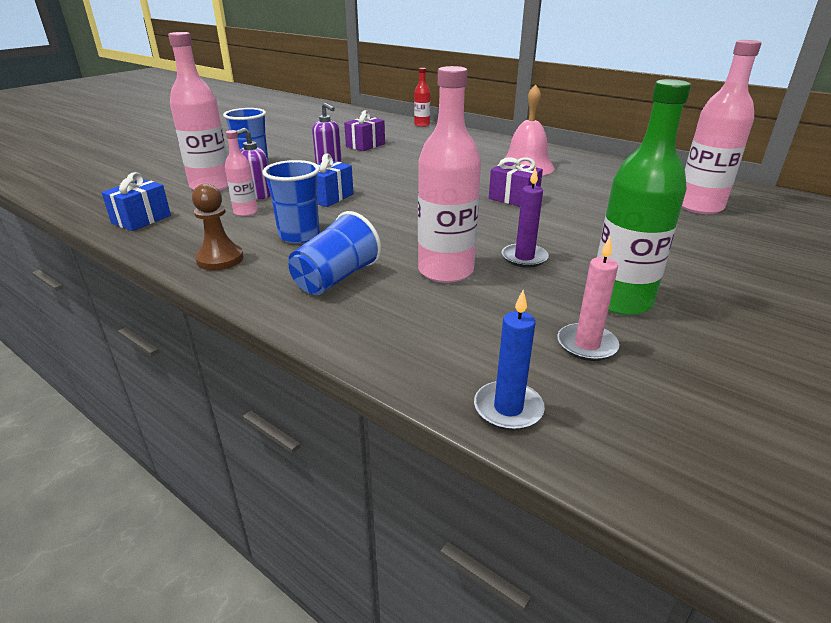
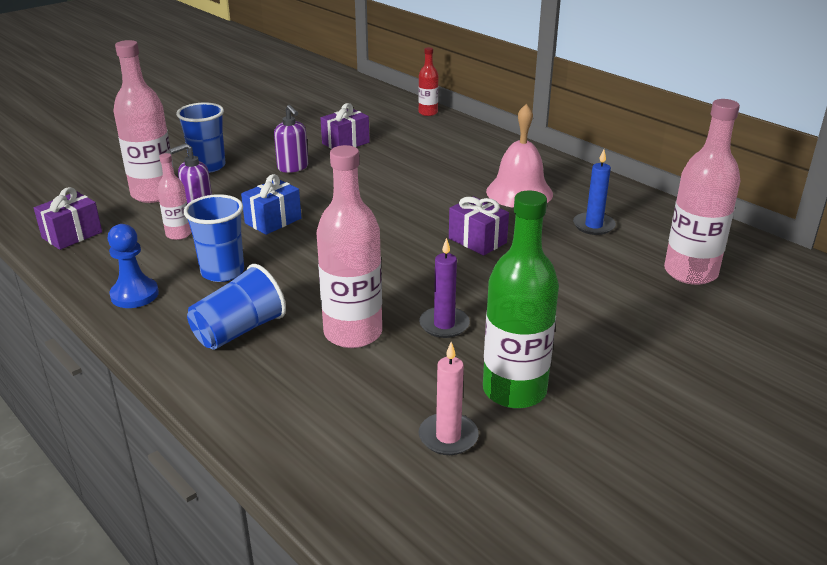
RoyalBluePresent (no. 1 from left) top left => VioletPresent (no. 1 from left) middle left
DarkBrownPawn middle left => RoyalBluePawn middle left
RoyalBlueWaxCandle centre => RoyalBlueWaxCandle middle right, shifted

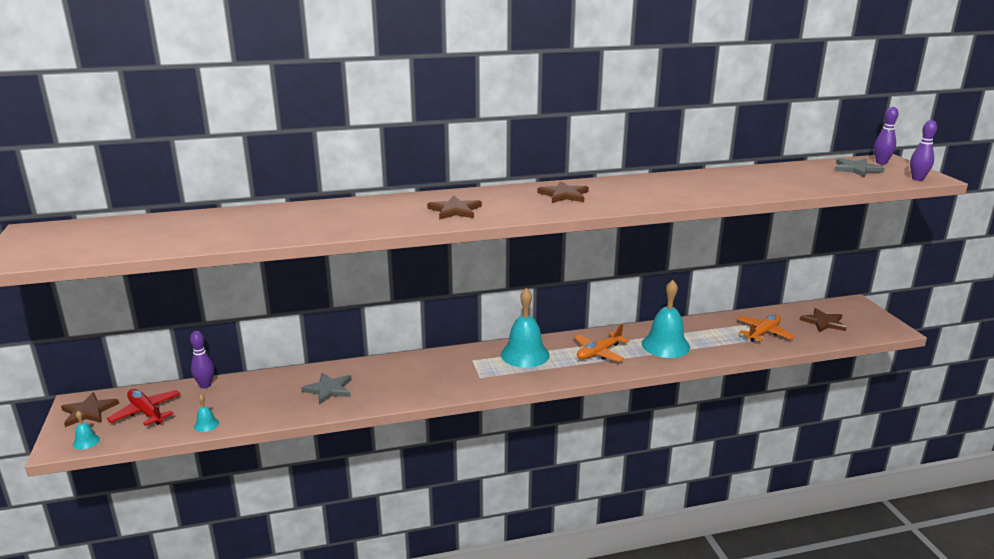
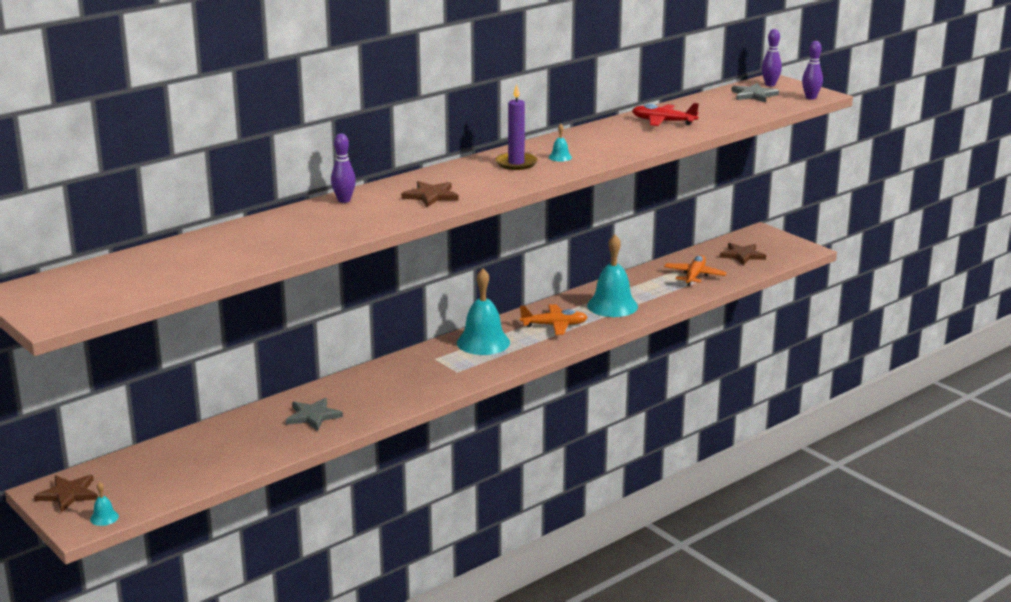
CrimsonAeroplane bottom left => CrimsonAeroplane top centre, shifted
VioletSkittle (no. 1 from left) middle left => VioletSkittle (no. 1 from left) top centre, shifted
TurquoiseHandBell (no. 2 from left in the first image) bottom left => TurquoiseHandBell (no. 3 from left) top centre, shifted
DarkBrownStar (no. 3 from left) centre => VioletWaxCandle top centre
BrightOrangeAeroplane (no. 1 from left) centre, 120 degrees counterclockwise

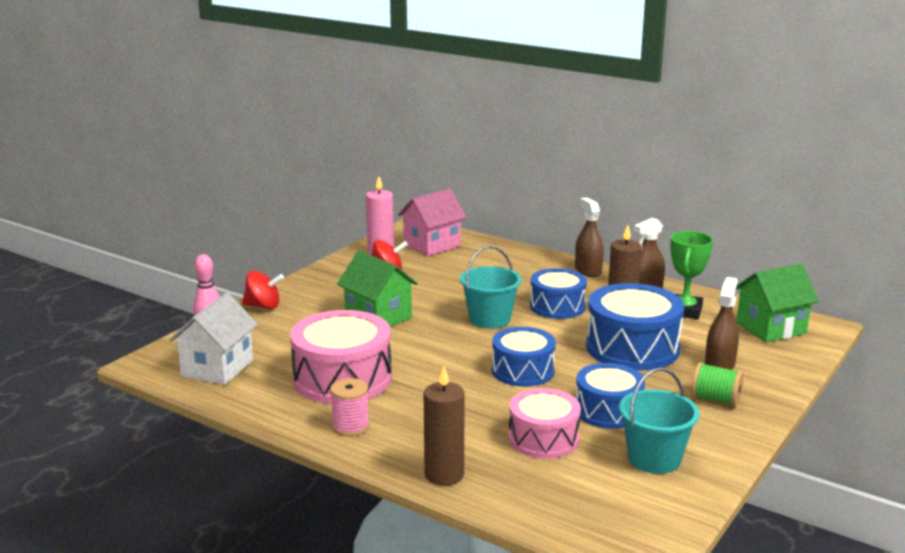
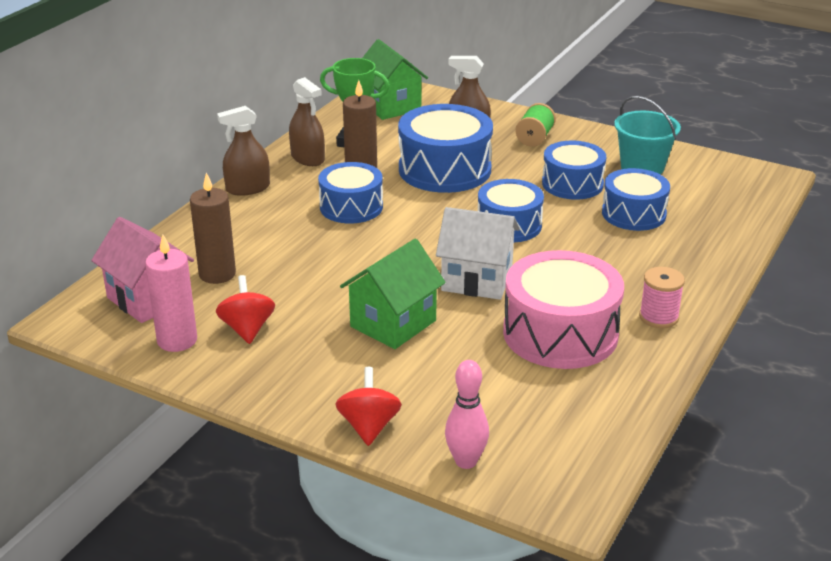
WhiteToyHouse middle left => WhiteToyHouse centre, shifted
DarkBrownWaxCandle (no. 1 from left) bottom centre => DarkBrownWaxCandle (no. 1 from left) middle left, shifted
TurquoiseSandBucket (no. 1 from left) centre => nothing
RosePinkSnareDrum (no. 2 from left) bottom centre => RoyalBlueSnareDrum (no. 5 from left) middle right

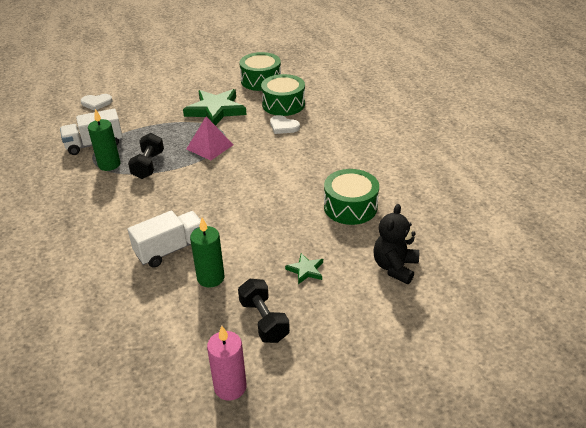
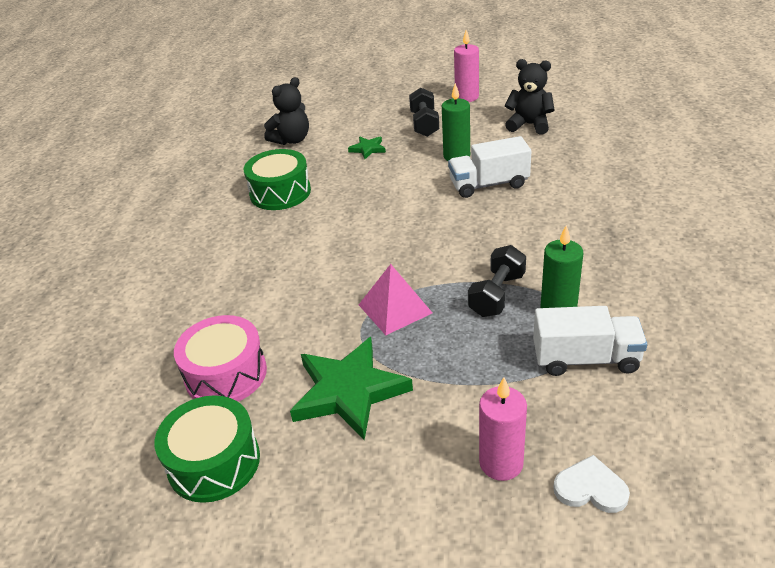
EmeraldSnareDrum (no. 2 from left) top centre => RosePinkSnareDrum middle left
WhiteLoveHeart (no. 2 from left) top centre => nothing
nothing => RosePinkWaxCandle (no. 2 from left) bottom centre
nothing => JetBlackTeddy (no. 2 from left) top right

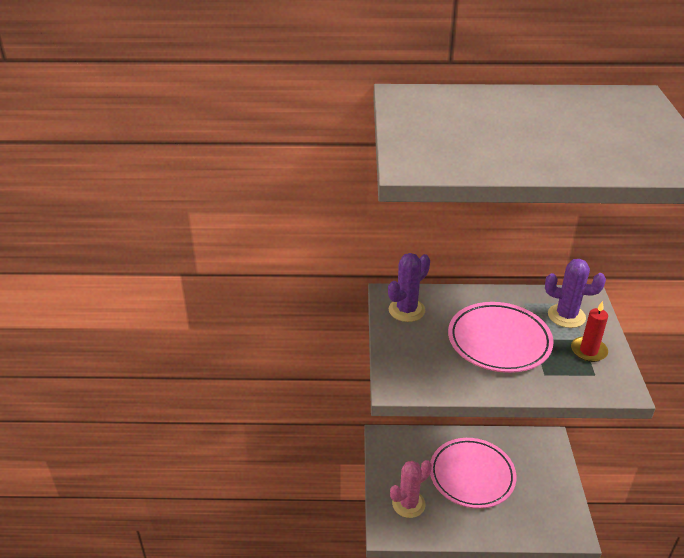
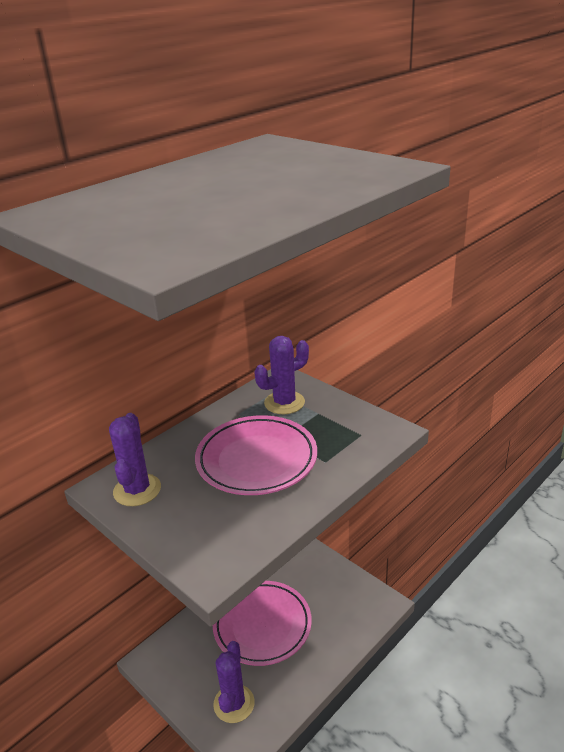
RosePinkPricklyPlant bottom centre => VioletPricklyPlant (no. 2 from left) bottom centre
CrimsonWaxCandle middle right => nothing

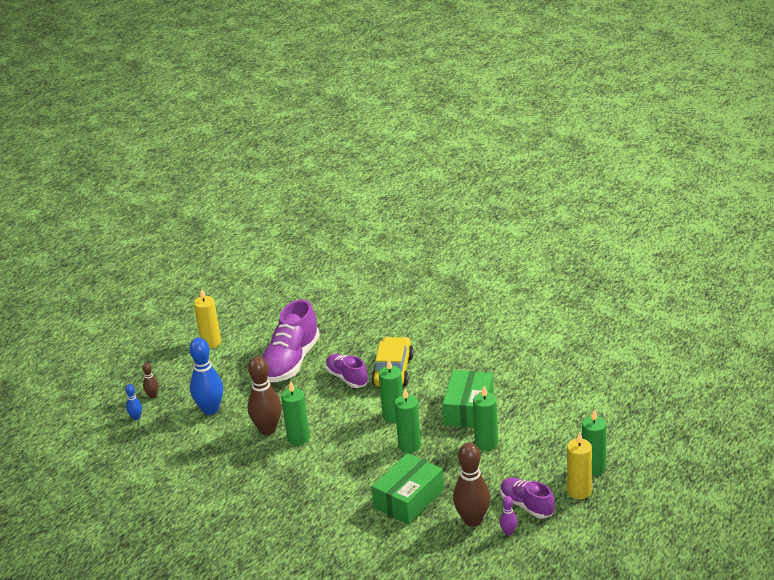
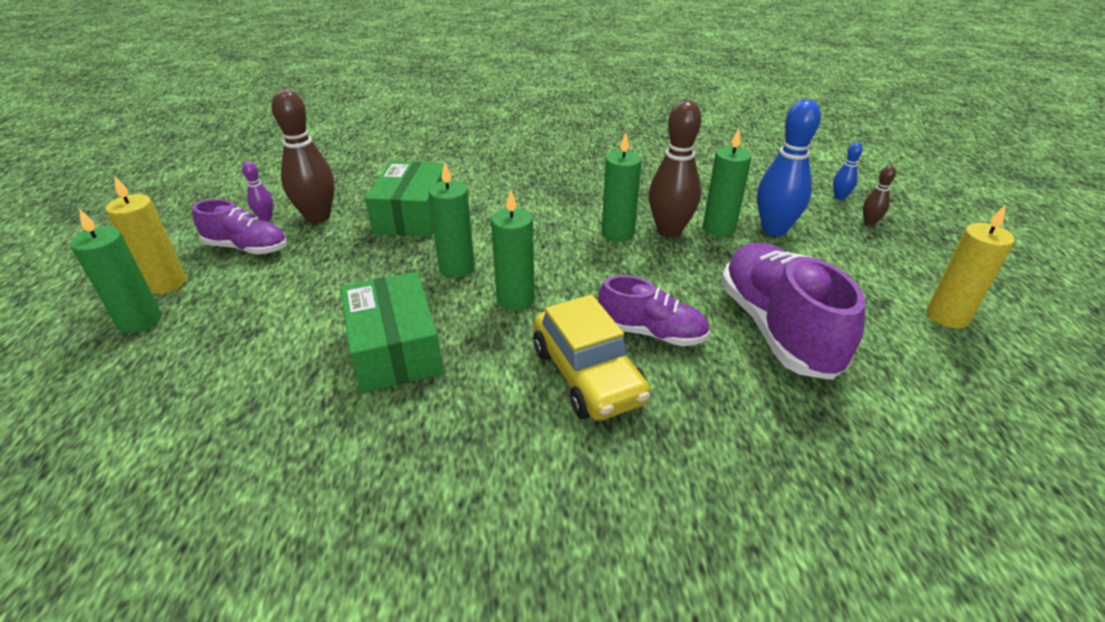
EmeraldWaxCandle (no. 4 from left in the first image) bottom centre => EmeraldWaxCandle (no. 5 from left) top centre, shifted

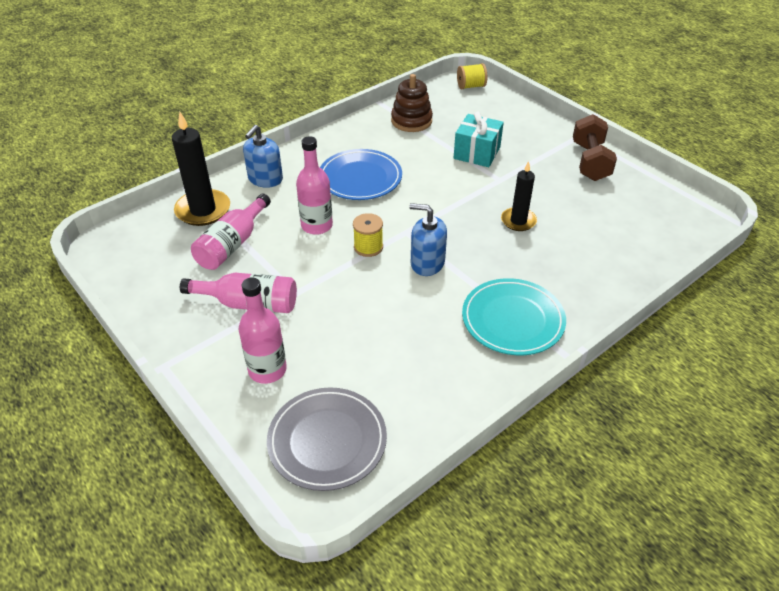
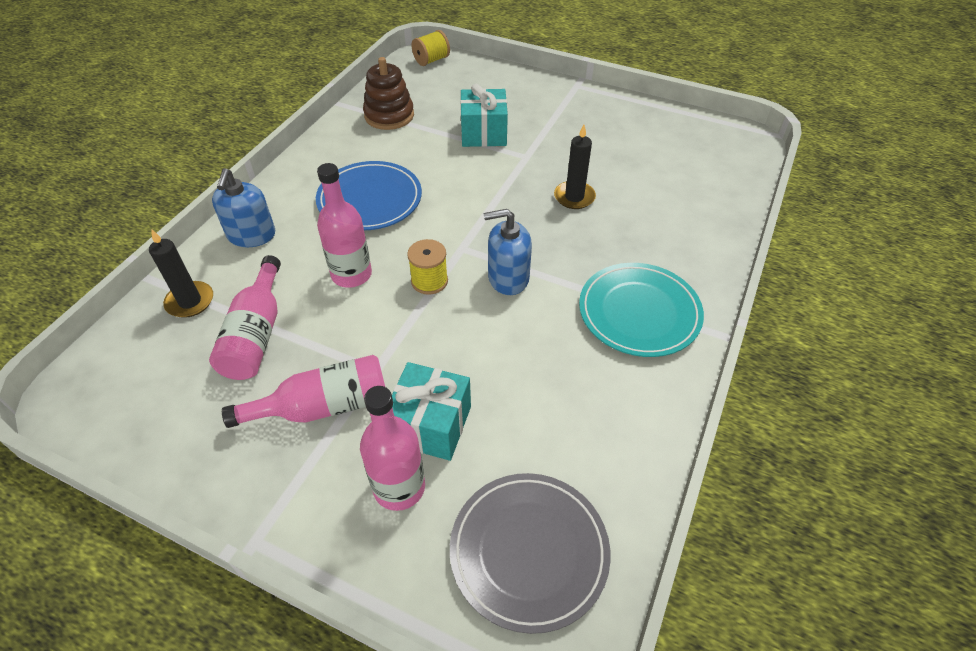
JetBlackWaxCandle (no. 1 from left) top left => JetBlackWaxCandle (no. 1 from left) middle left, x0.63
DarkBrownDumbbell top right => nothing
nothing => TurquoisePresent (no. 1 from left) centre

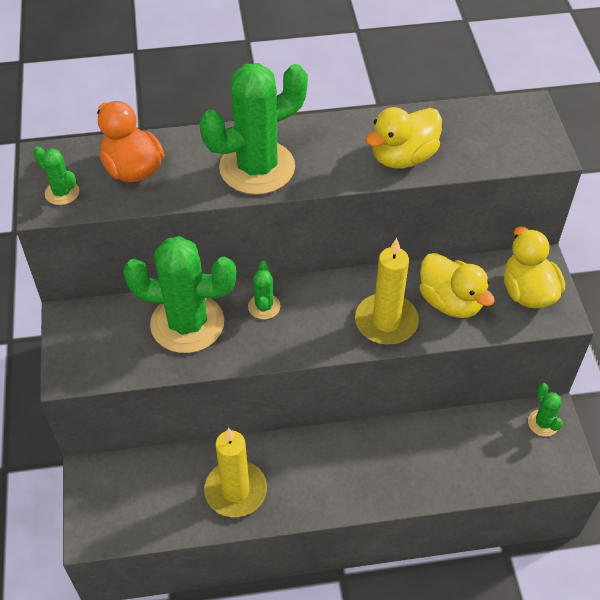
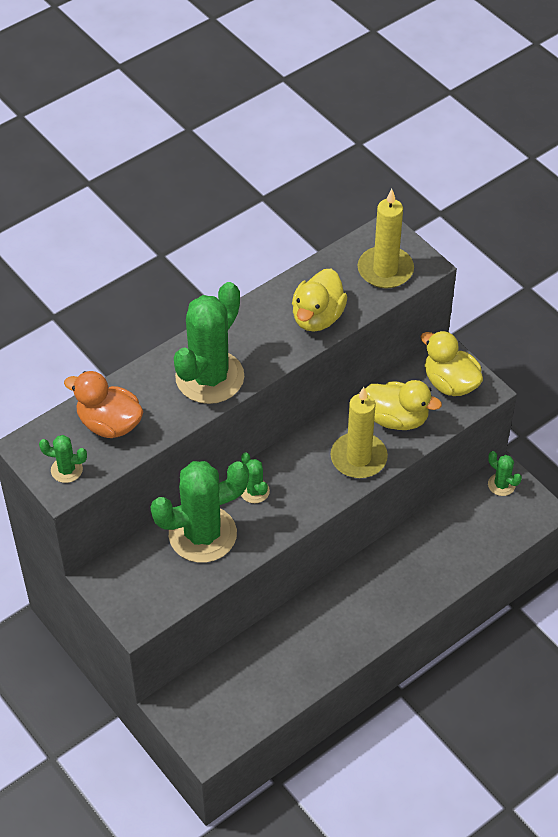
YellowWaxCandle (no. 1 from left in the first image) bottom centre => YellowWaxCandle (no. 2 from left) top right, shifted

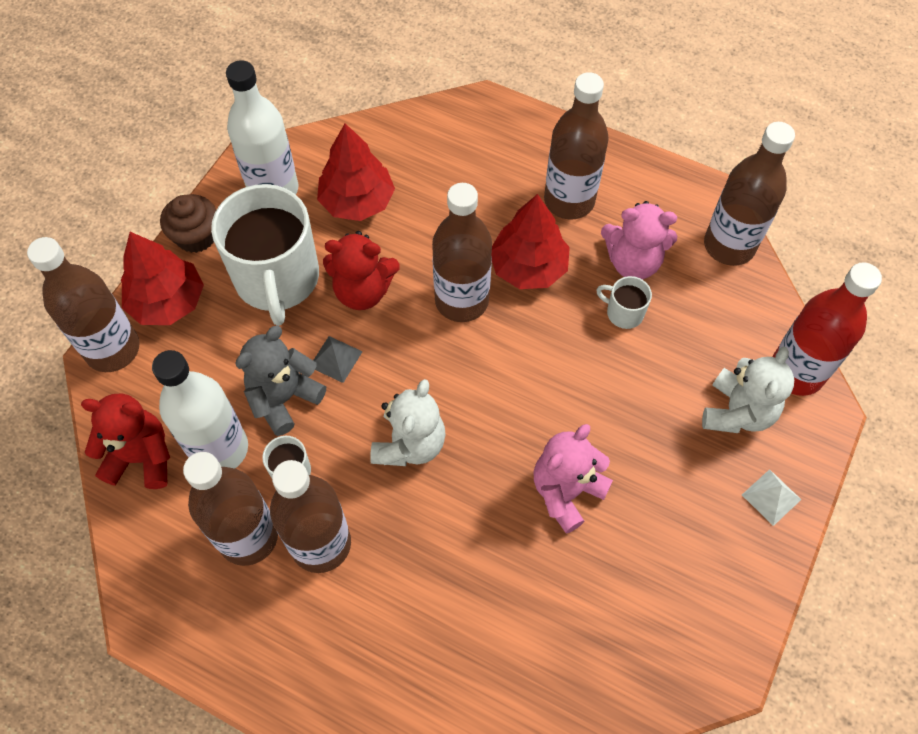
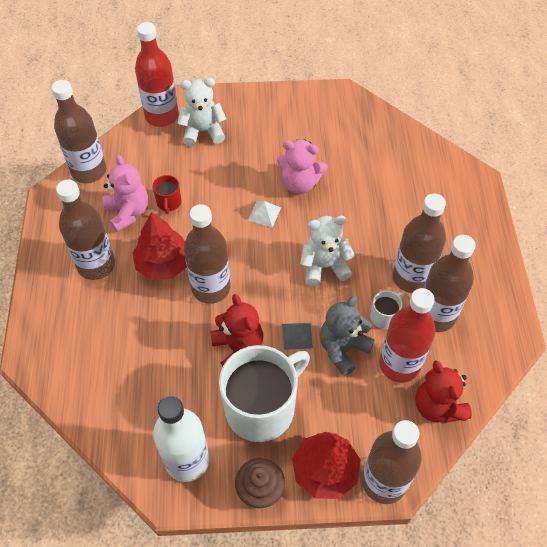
WhiteFlask (no. 1 from left) middle left => CrimsonFlask (no. 2 from left) middle right
GrayTeddy middle left => GrayTeddy centre, 120 degrees clockwise
CrimsonToyTree (no. 2 from left) top centre => nothing
WhiteMug (no. 3 from left) middle right => CrimsonMug middle left
WhiteSolidPyramid bottom right => WhiteSolidPyramid centre, shifted

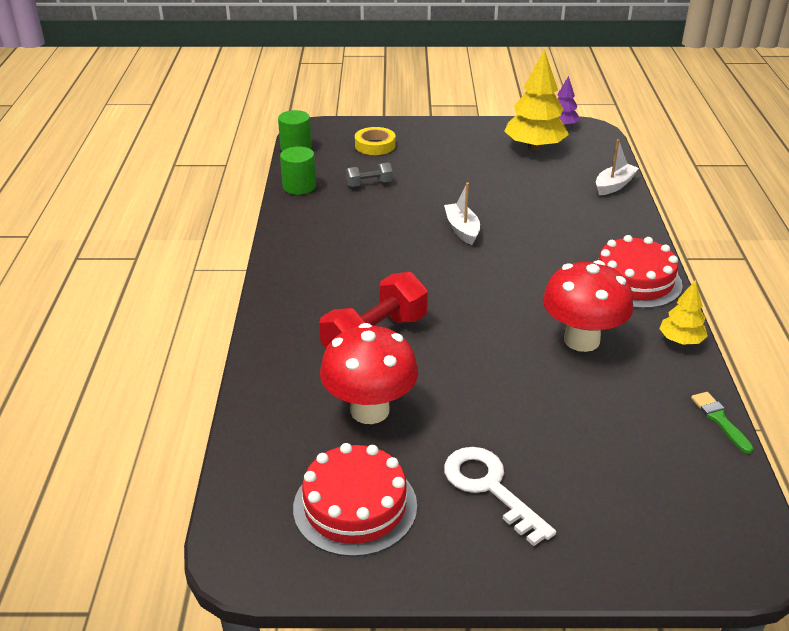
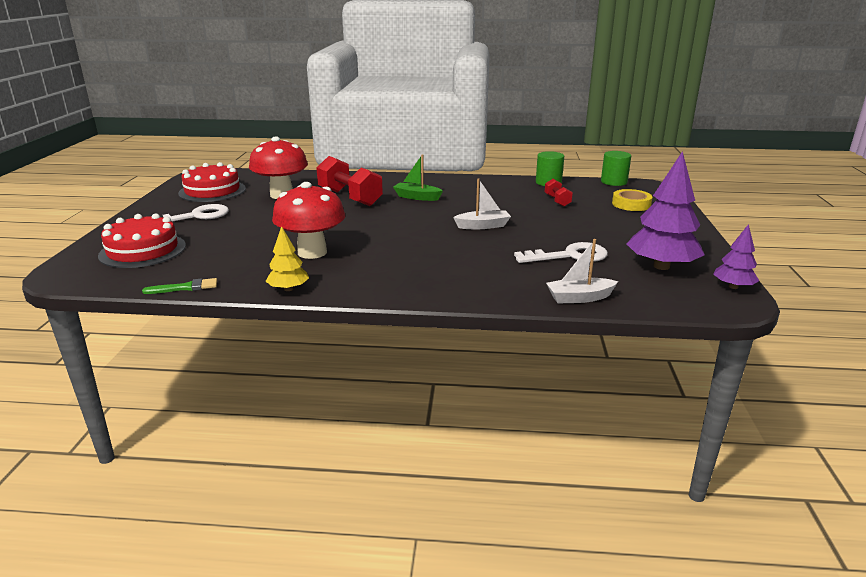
GrayDumbbell top centre => CrimsonDumbbell (no. 2 from left) centre
YellowToyTree (no. 1 from left) top right => VioletToyTree (no. 1 from left) middle right
WhiteBoat (no. 2 from left) top right => WhiteBoat (no. 2 from left) middle right, 120 degrees clockwise
CrimsonLayerCake (no. 2 from left in the first image) middle right => CrimsonLayerCake (no. 1 from left) middle left, shifted
nothing => EmeraldBoat top centre
nothing => WhiteDoorKey (no. 2 from left) centre

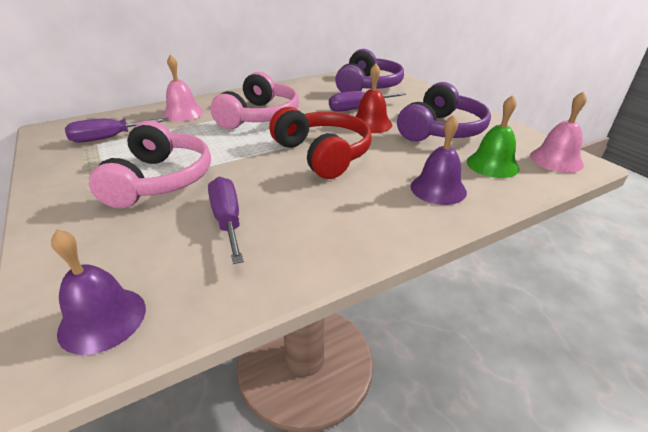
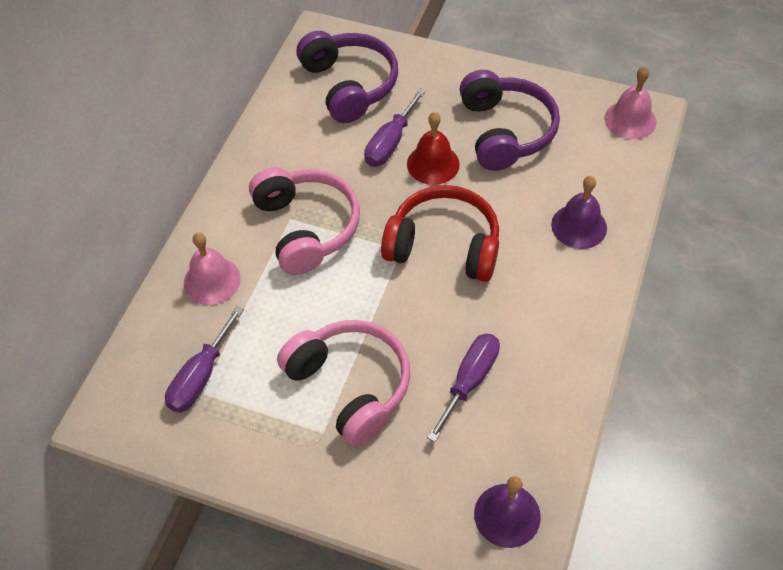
VioletFlatScrewdriver (no. 2 from left in the first image) centre => VioletFlatScrewdriver (no. 3 from left) bottom centre, 90 degrees clockwise
EmeraldHandBell top right => nothing

